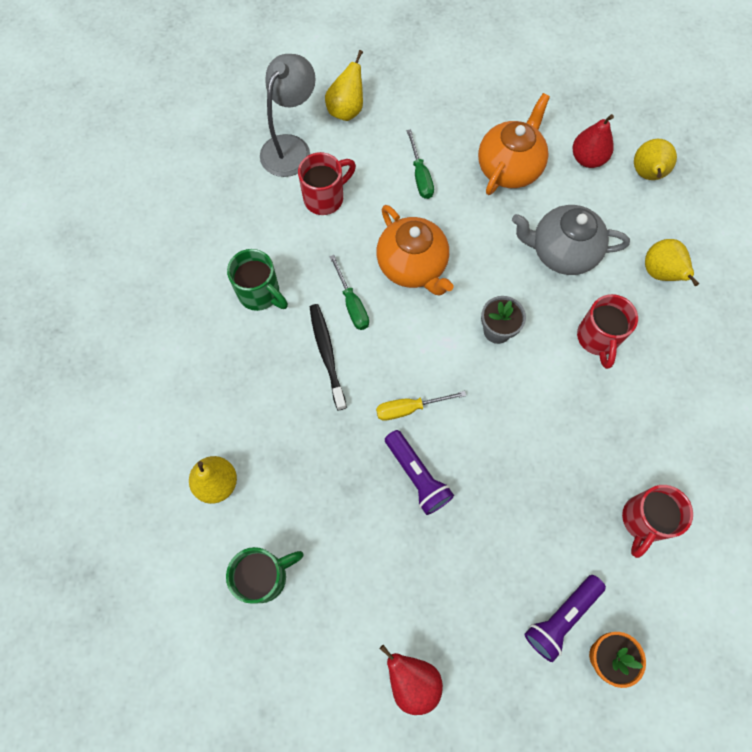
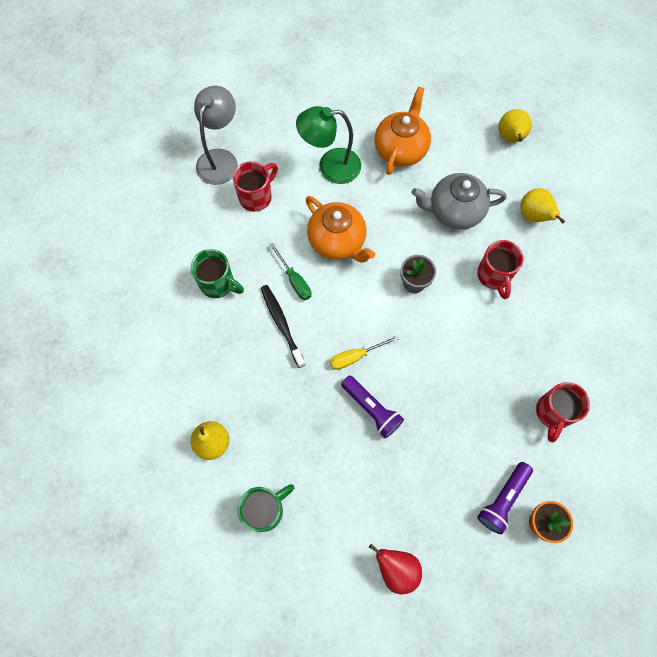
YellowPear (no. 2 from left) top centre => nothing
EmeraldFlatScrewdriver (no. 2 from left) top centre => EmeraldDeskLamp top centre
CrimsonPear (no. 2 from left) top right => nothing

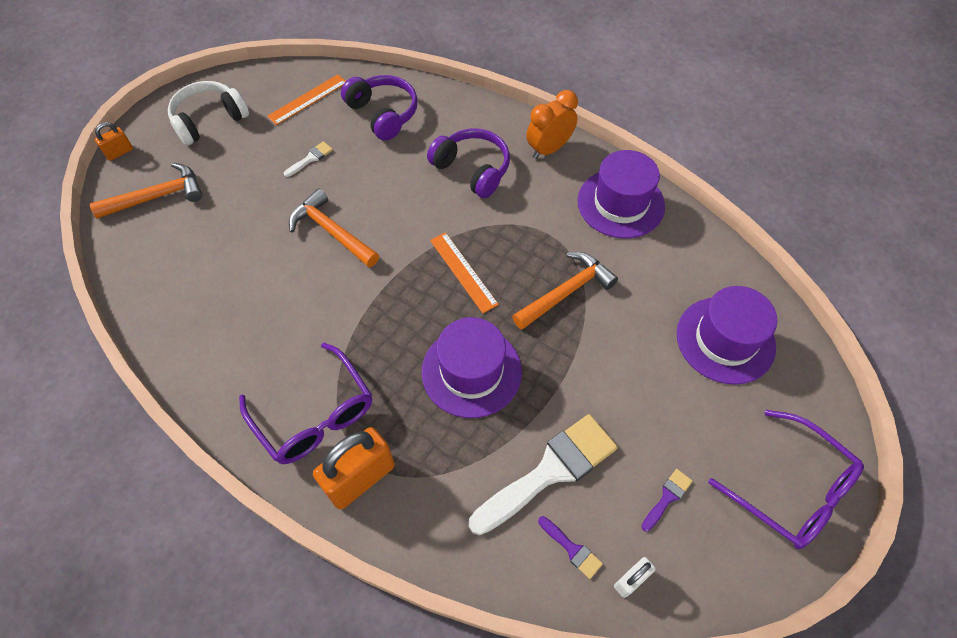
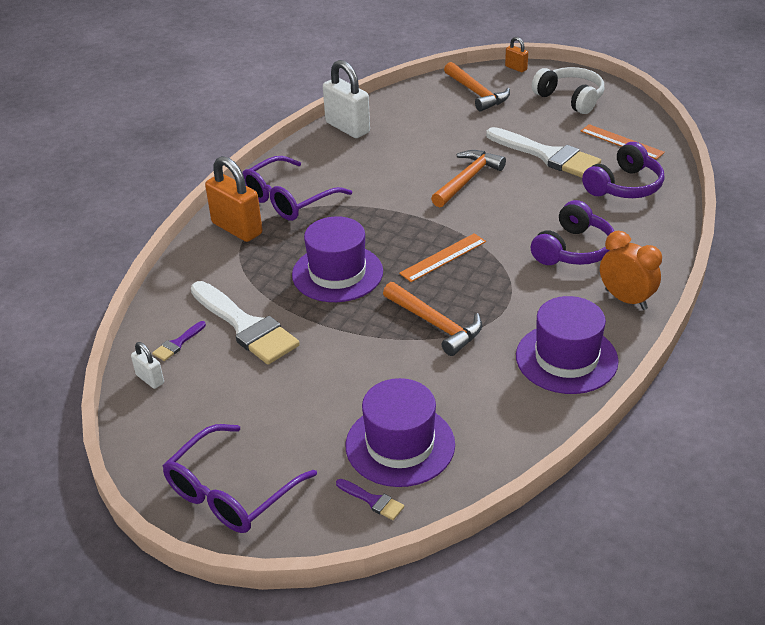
WhitePaintbrush (no. 1 from left in the first image) top left => WhitePaintbrush (no. 2 from left) top right, x2.36
VioletPaintbrush (no. 2 from left) bottom right => VioletPaintbrush (no. 2 from left) bottom centre, shifted
nothing => WhiteSmallLock (no. 2 from left) top centre

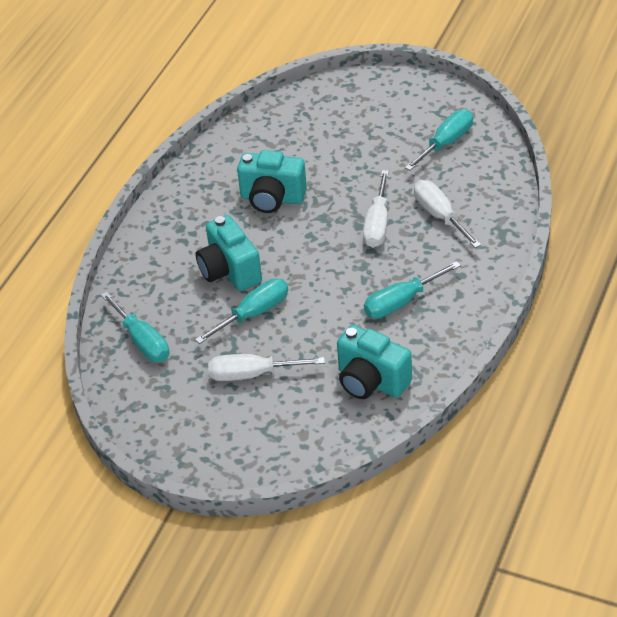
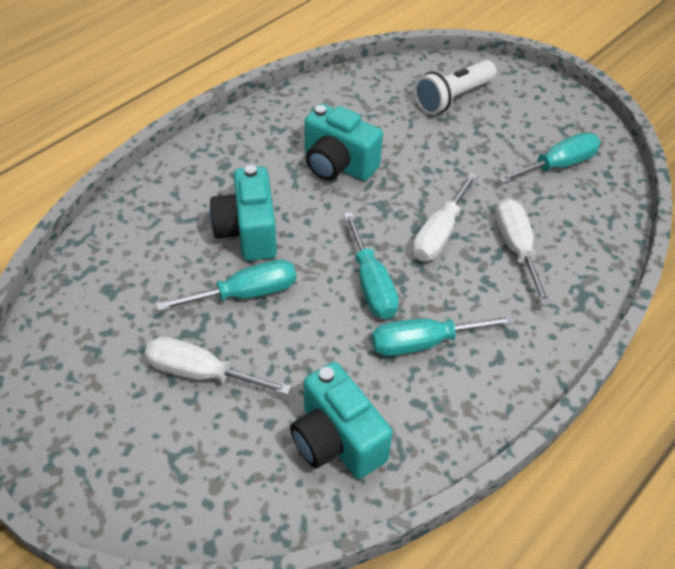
TurquoiseFlatScrewdriver (no. 1 from left in the first image) middle left => TurquoiseFlatScrewdriver (no. 2 from left) centre, shifted
nothing => WhiteTorch top right

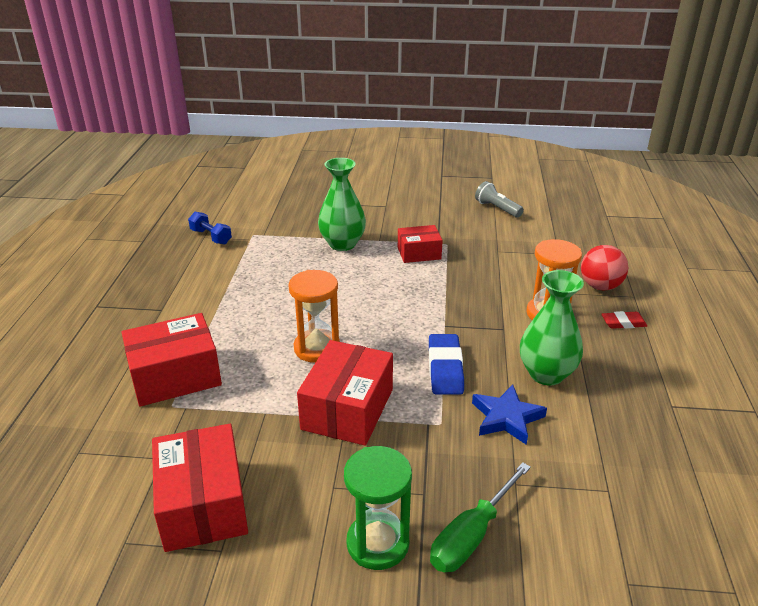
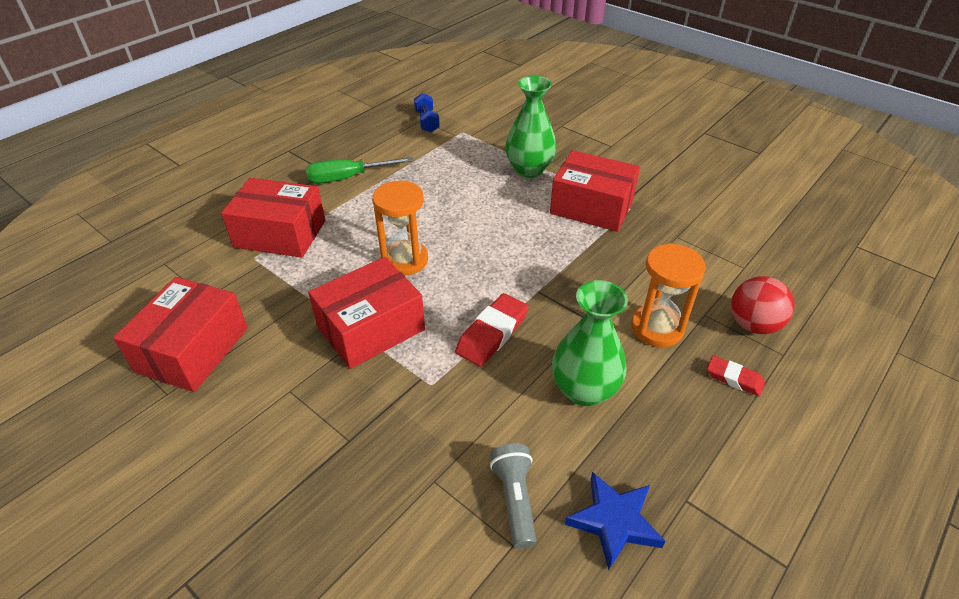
EmeraldHourglass bottom centre => nothing
CrimsonParcel (no. 4 from left) centre => CrimsonParcel (no. 4 from left) top centre, x1.64
RoyalBluePencilEraser centre => CrimsonPencilEraser (no. 1 from left) centre
EmeraldFlatScrewdriver bottom centre => EmeraldFlatScrewdriver top centre, shifted
RoyalBlueStar bottom right => RoyalBlueStar bottom centre, shifted
GrayTorch top centre => GrayTorch bottom centre, shifted

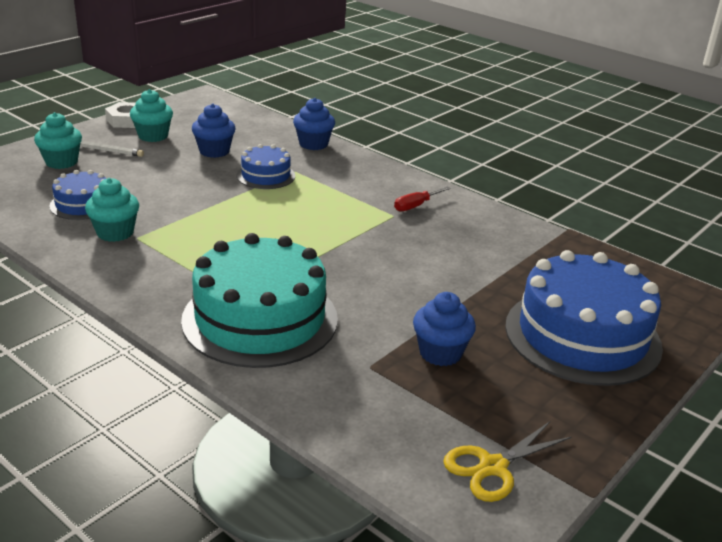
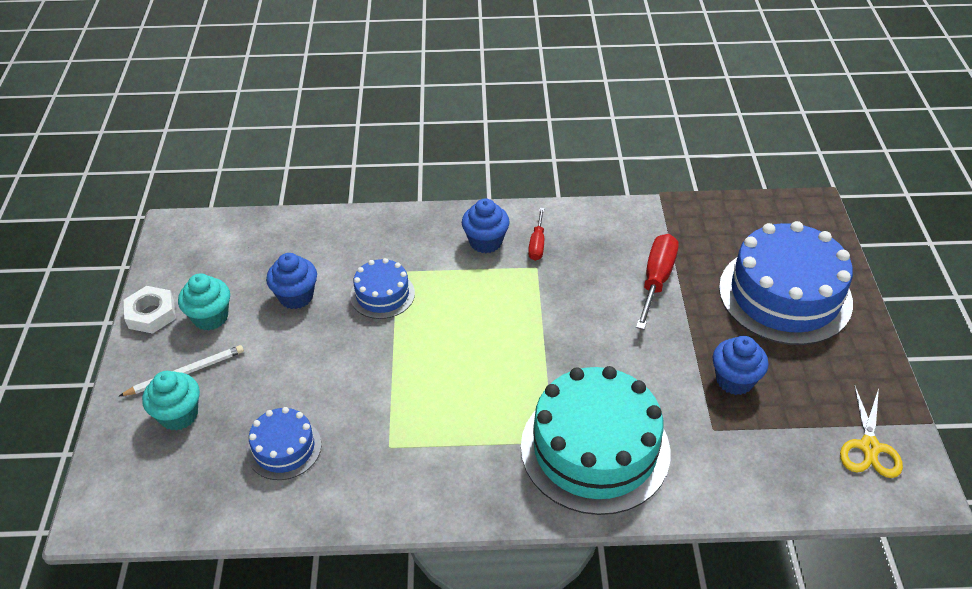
TurquoiseFairyCake (no. 2 from left) middle left => nothing
RoyalBlueFairyCake (no. 2 from left) top centre => RoyalBlueFairyCake (no. 2 from left) centre, shifted
nothing => CrimsonFlatScrewdriver (no. 2 from left) middle right

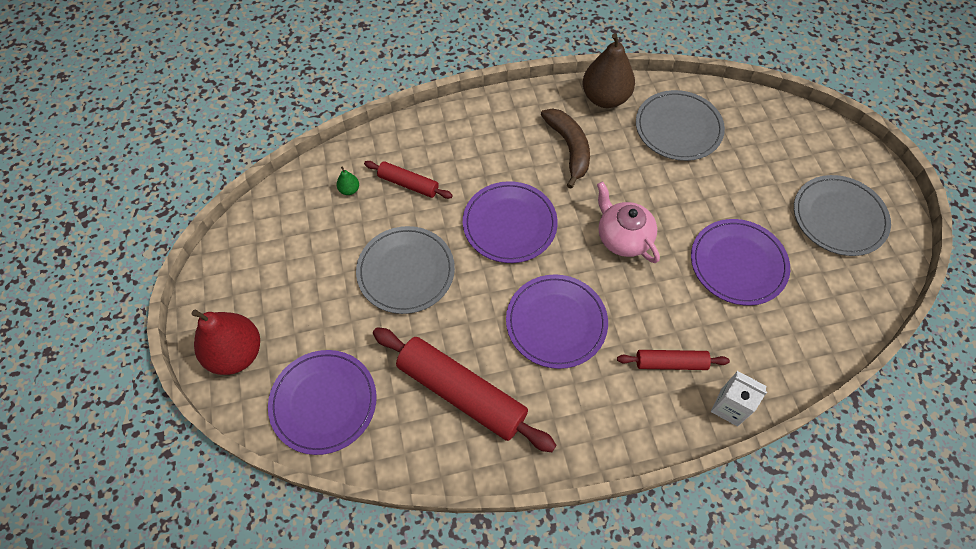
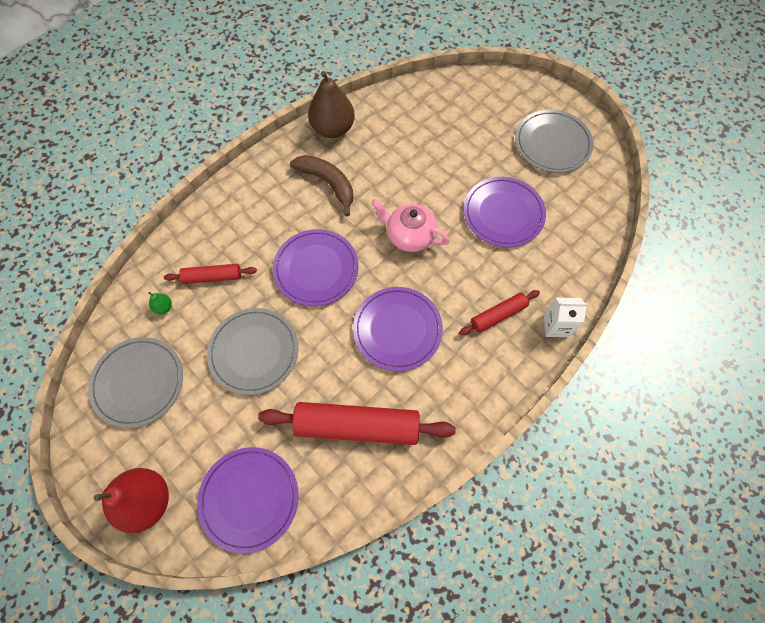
GrayFlatDish (no. 2 from left in the first image) top right => GrayFlatDish (no. 1 from left) middle left, shifted

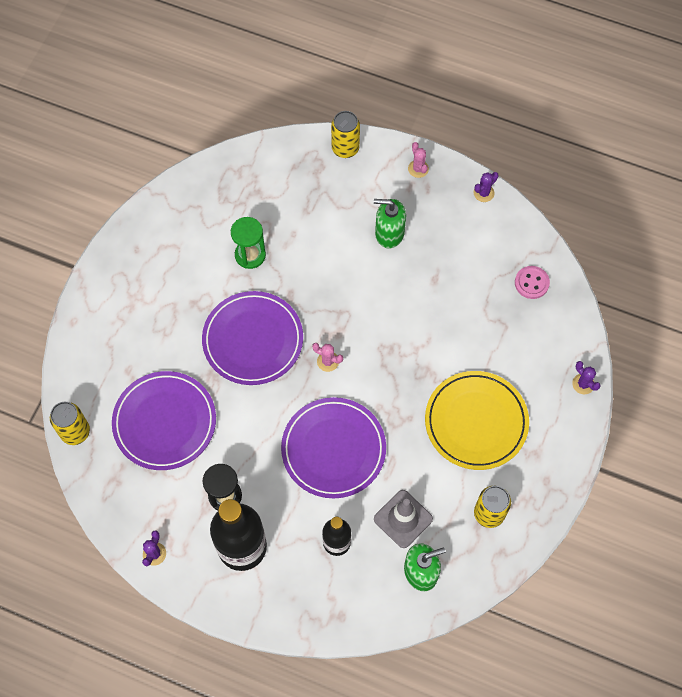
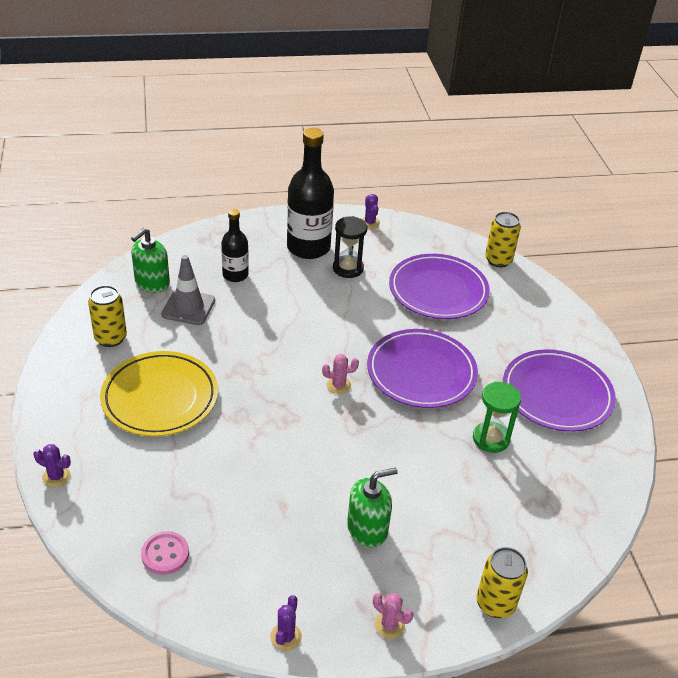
VioletFlatDish (no. 3 from left) centre => VioletFlatDish (no. 3 from left) middle right, shifted

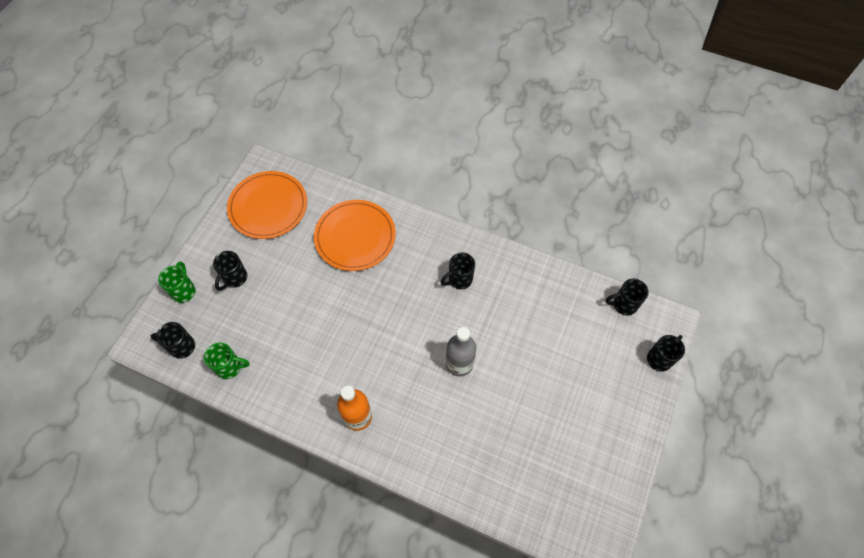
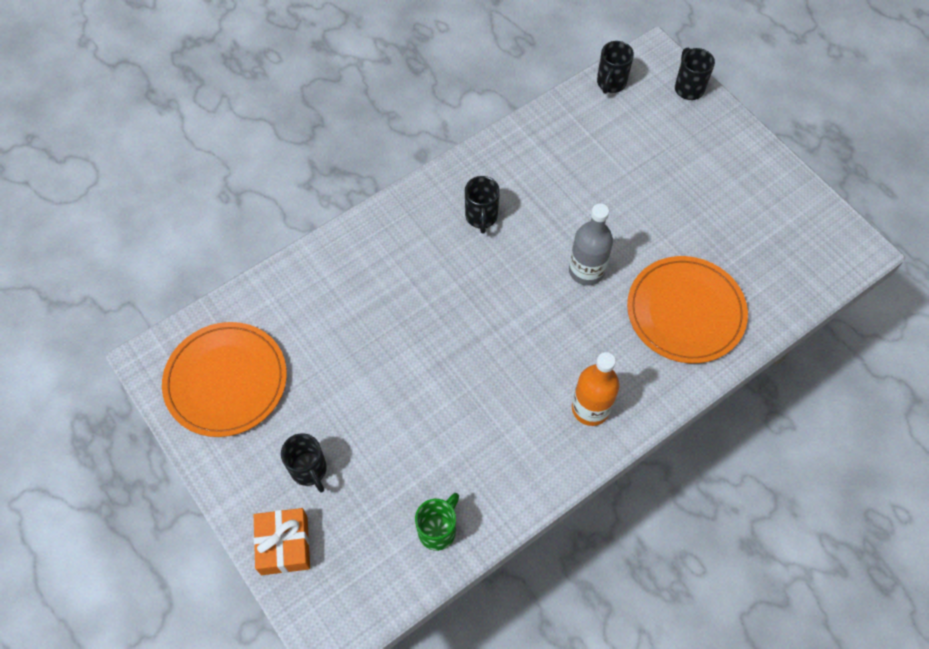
JetBlackMug (no. 1 from left) middle left => nothing
EmeraldMug (no. 1 from left) middle left => BrightOrangePresent bottom left
BrightOrangeFlatDish (no. 2 from left) centre => BrightOrangeFlatDish (no. 2 from left) middle right, shifted

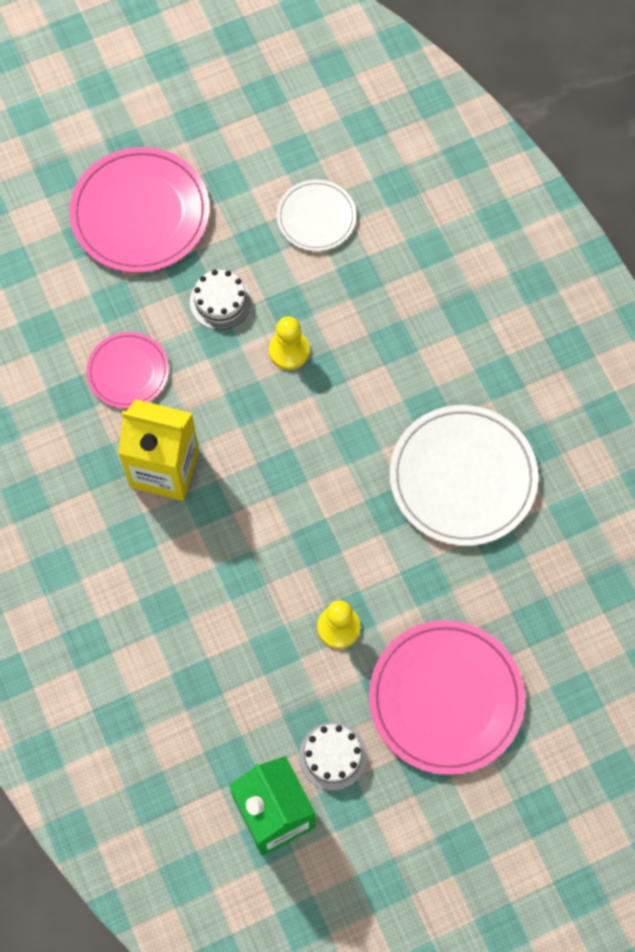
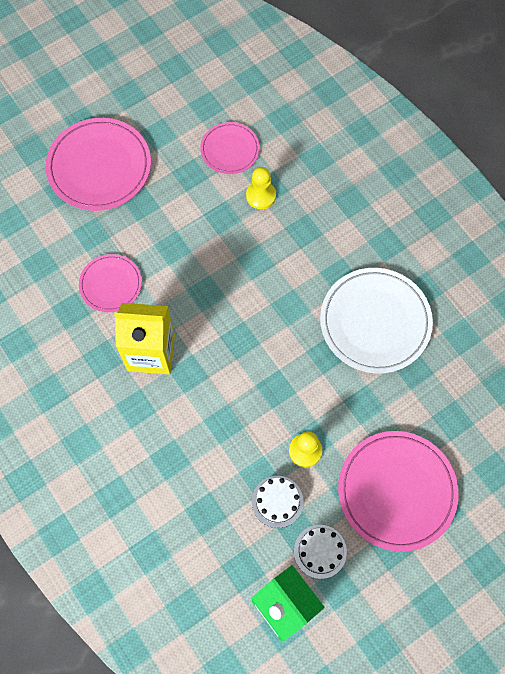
WhiteLayerCake (no. 1 from left) top centre => WhiteLayerCake (no. 1 from left) bottom centre, shifted
YellowPawn (no. 1 from left) centre => YellowPawn (no. 1 from left) top centre, shifted
WhiteFlatDish (no. 1 from left) top centre => RosePinkFlatDish (no. 3 from left) top centre

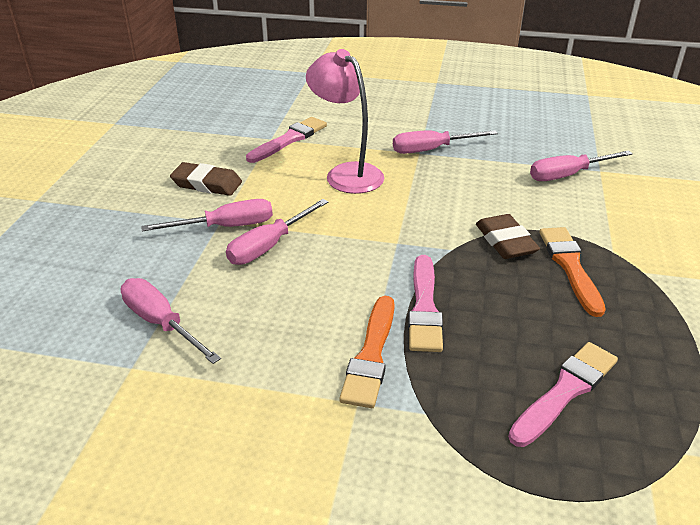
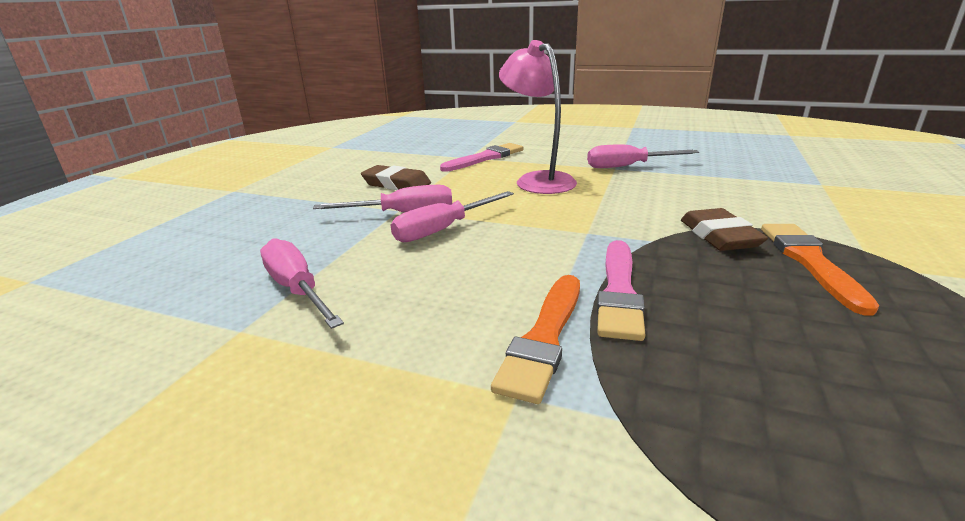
RosePinkPaintbrush (no. 3 from left) bottom right => nothing
RosePinkFlatScrewdriver (no. 5 from left) top right => nothing

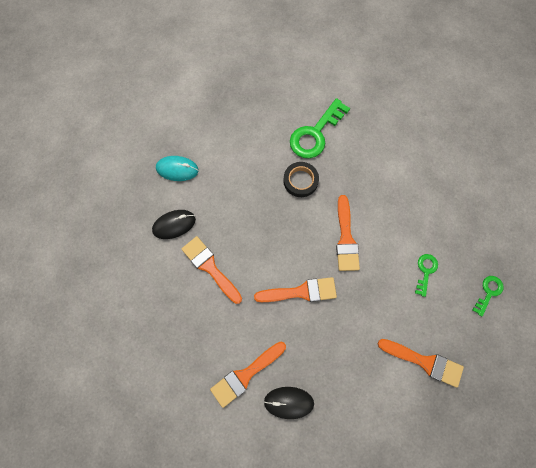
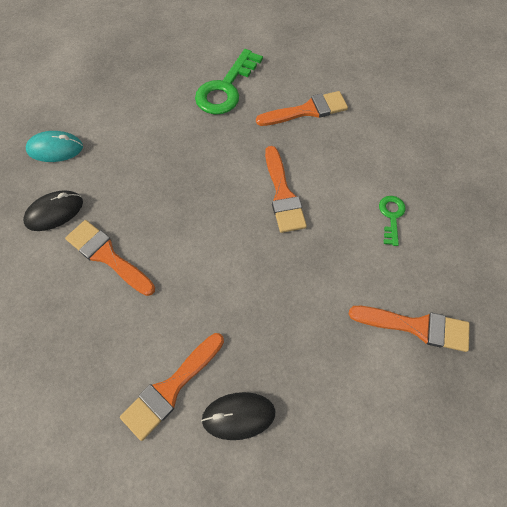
BrightOrangePaintbrush (no. 3 from left in the first image) centre => BrightOrangePaintbrush (no. 4 from left) top centre, shifted
JetBlackTape centre => nothing
EmeraldDoorKey (no. 3 from left) middle right => nothing

